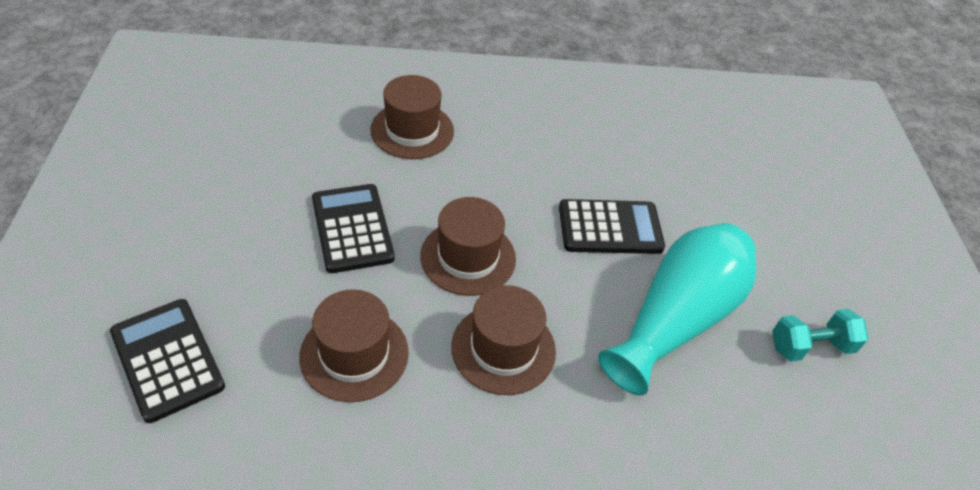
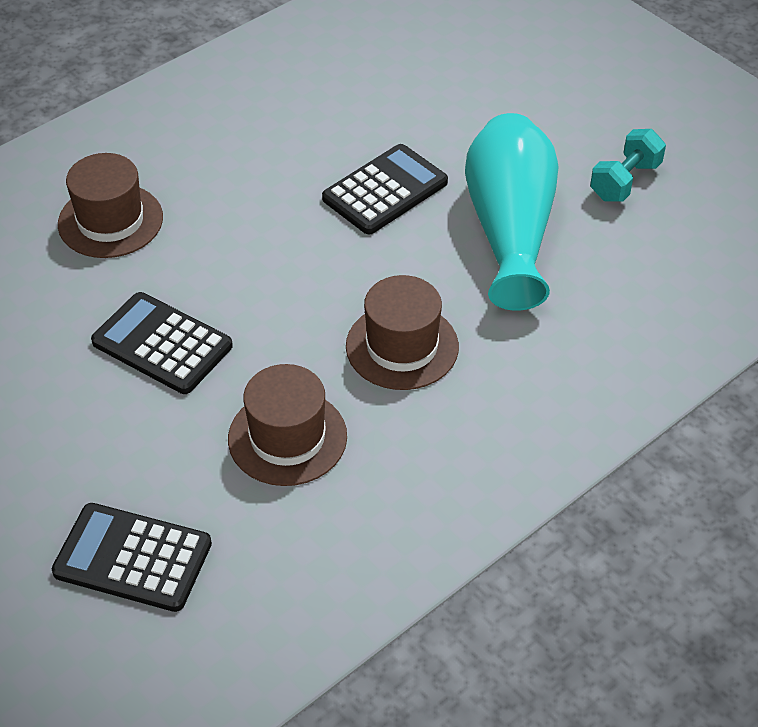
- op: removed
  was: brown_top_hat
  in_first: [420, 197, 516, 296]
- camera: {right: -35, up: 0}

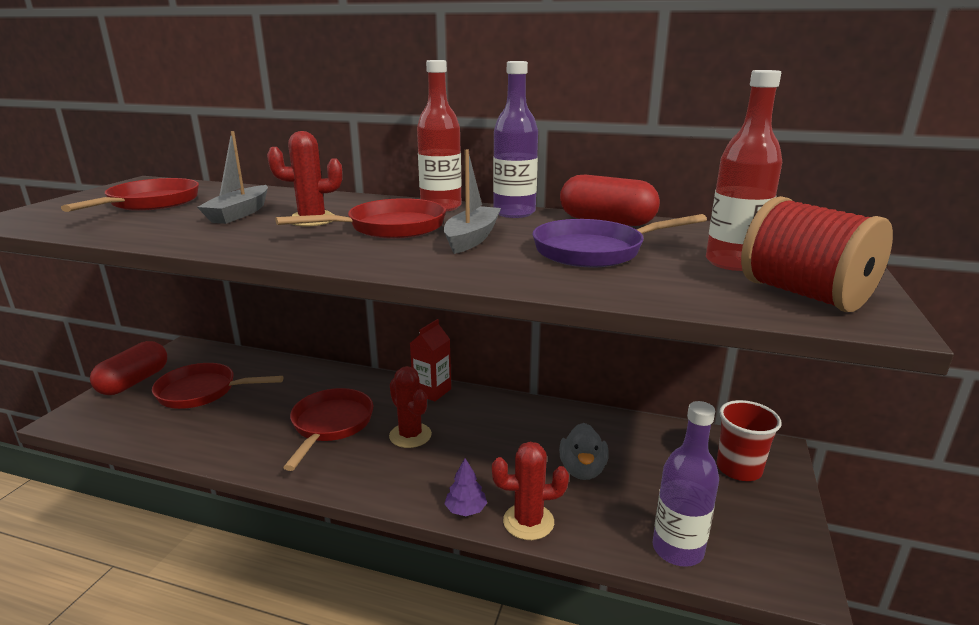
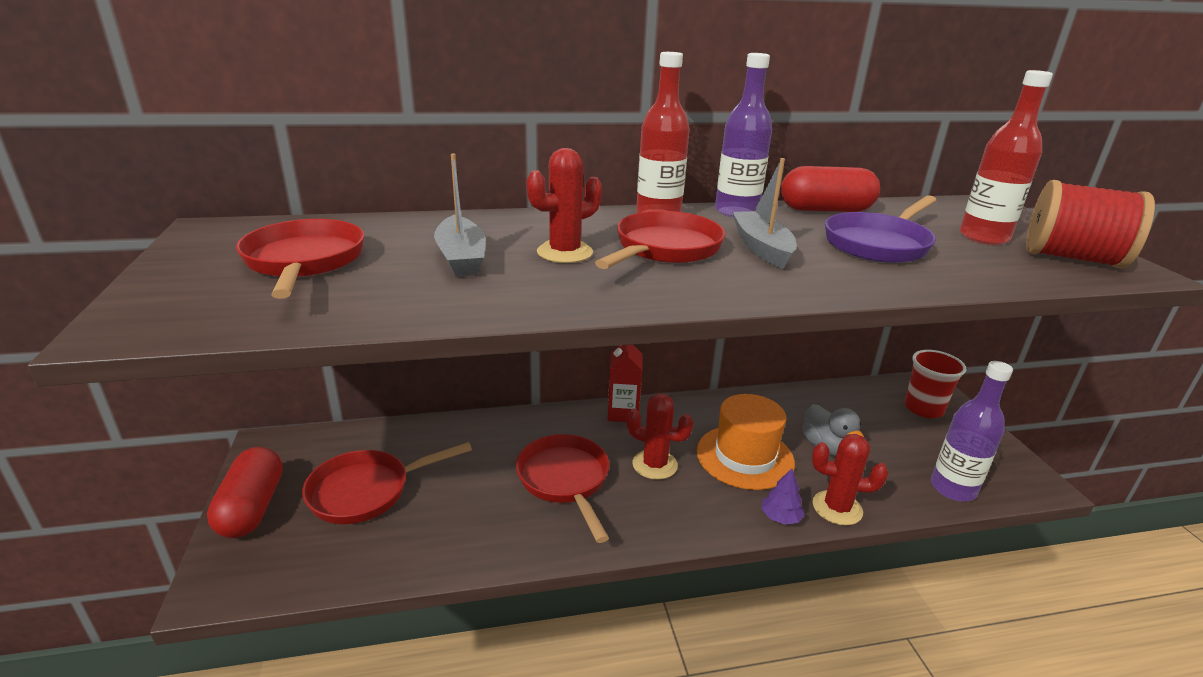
- op: added
  now: orange-coloured_top_hat
  in_second: [697, 394, 795, 490]
- op: turned
  was: crimson_prickly_plant
  in_first: [492, 442, 569, 540]
  in_second: [812, 434, 888, 526]
  clockwise: 45
- camera: {right: -30, up: 5}

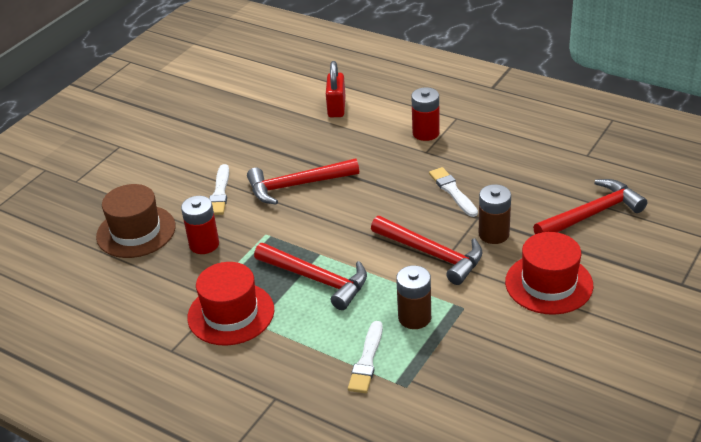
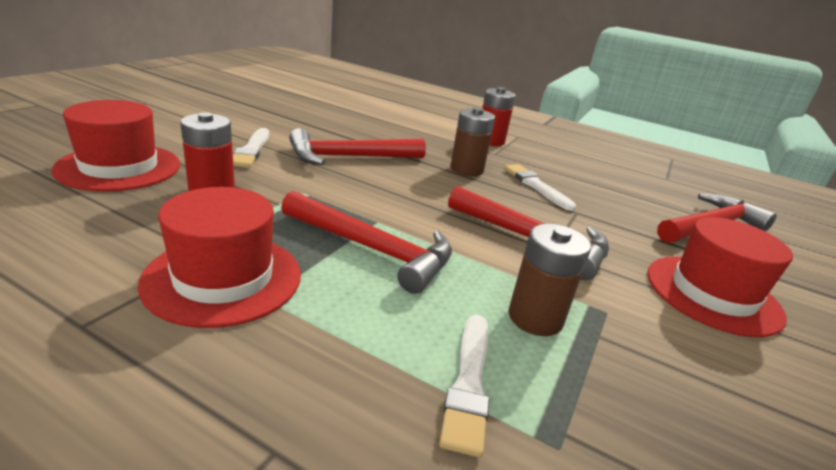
- op: removed
  was: crimson_padlock
  in_first: [326, 61, 346, 117]
- op: moved
  was: brown_power_cell
  in_first: [479, 184, 511, 244]
  in_second: [450, 107, 495, 176]
- op: recoloured
  was: brown_top_hat
  now: crimson_top_hat
  in_first: [96, 184, 176, 258]
  in_second: [52, 100, 180, 191]
- camera: {right: -10, up: -10}

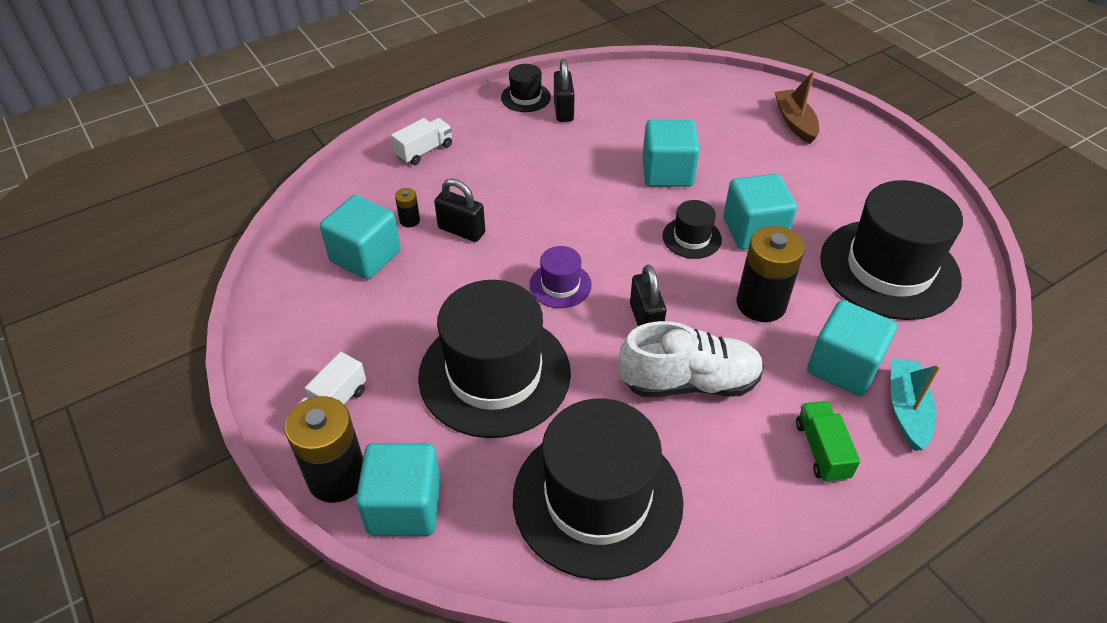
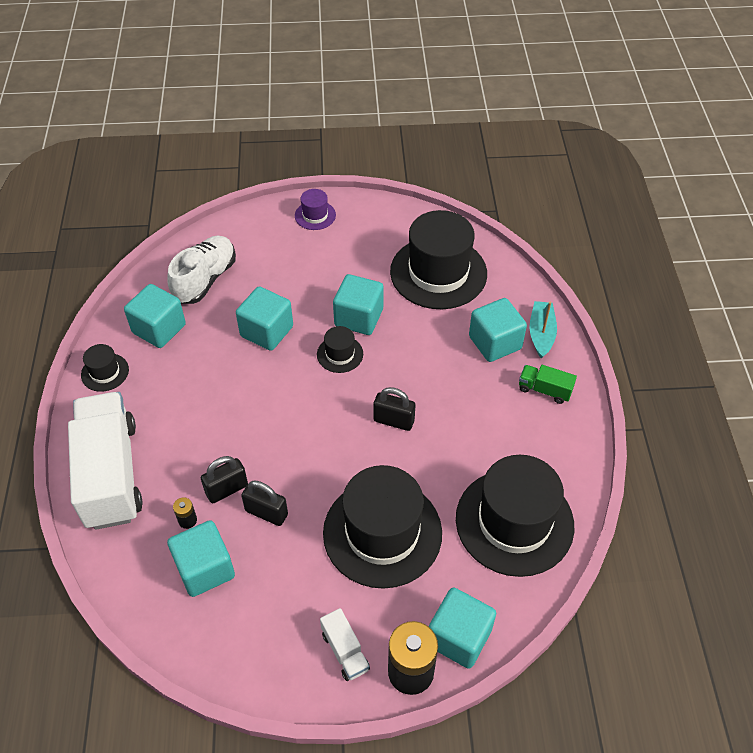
- op: removed
  was: jet-black_power_cell
  in_first: [737, 226, 805, 322]
- op: removed
  was: brown_sailboat
  in_first: [775, 71, 819, 144]
- op: added
  now: teal_block
  in_second: [124, 284, 186, 348]
- op: moved
  was: violet_top_hat
  in_first: [530, 246, 592, 308]
  in_second: [295, 189, 336, 230]
- op: moved
  was: jet-black_padlock
  in_first: [554, 59, 575, 122]
  in_second: [241, 481, 288, 526]
- op: moved
  was: pure_white_shoe
  in_first: [619, 321, 764, 397]
  in_second: [167, 236, 236, 304]
- op: turned
  was: teal_sailboat
  in_first: [891, 359, 941, 451]
  in_second: [529, 301, 557, 358]
  clockwise: 60
- op: resized
  was: pure_white_truck
  in_first: [391, 118, 452, 165]
  in_second: [68, 392, 143, 530]
  ratio: 2.36
- camera: {right: -60, up: 5}

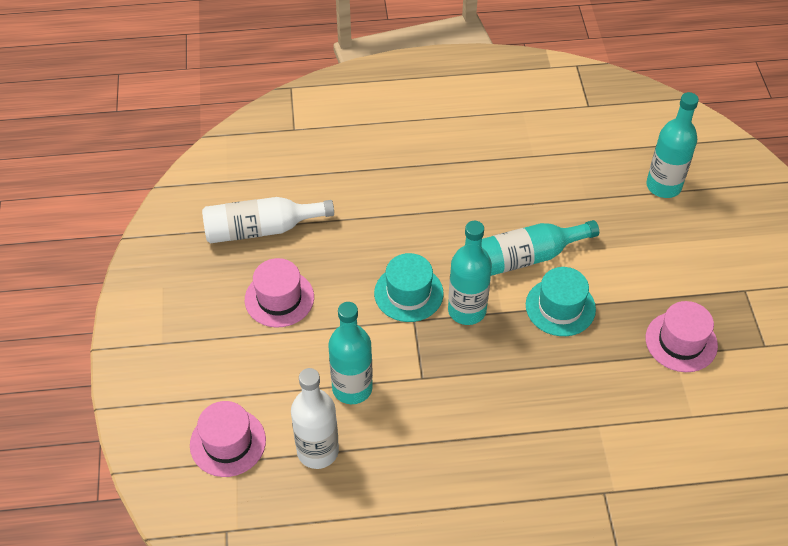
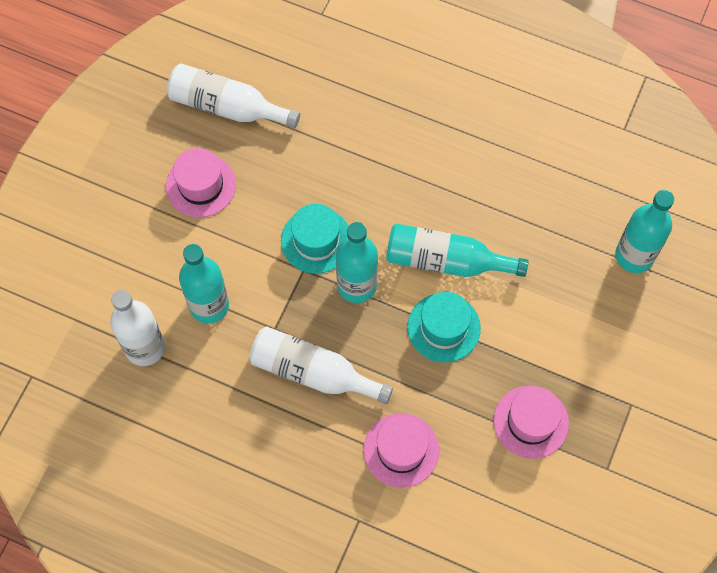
- op: added
  now: pure_white_flask
  in_second: [249, 326, 393, 404]
- op: moved
  was: pink_top_hat
  in_first: [190, 401, 266, 477]
  in_second: [364, 413, 439, 488]
- camera: {right: 30, up: 15}

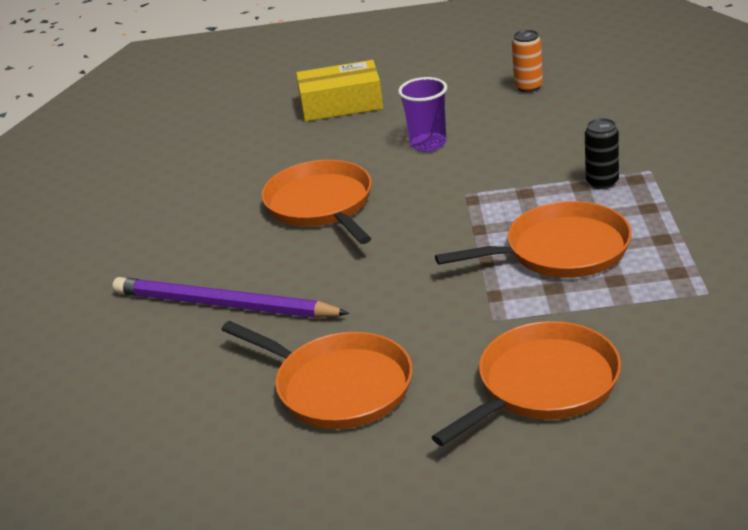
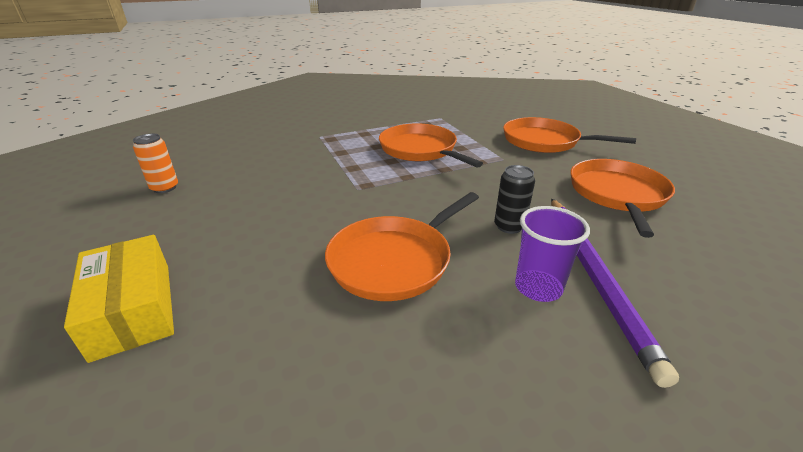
- op: moved
  was: violet_cup
  in_first: [398, 77, 447, 152]
  in_second: [515, 206, 590, 302]
- op: moved
  was: jet-black_soda_can
  in_first: [585, 118, 619, 189]
  in_second: [494, 165, 535, 234]
- camera: {right: -115, up: 0}

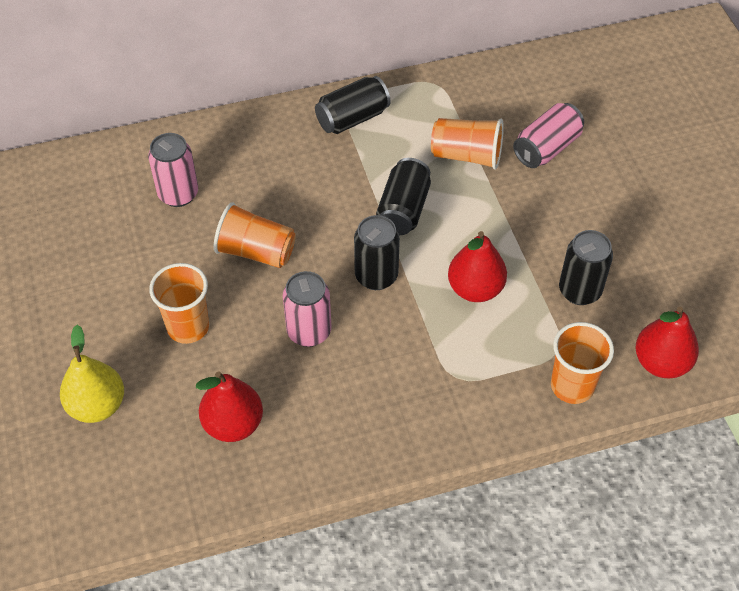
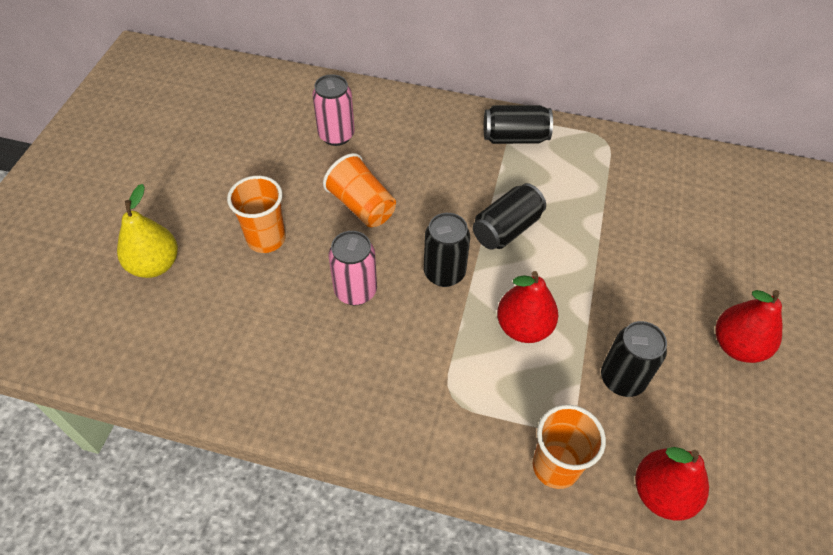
- op: removed
  was: orange-coloured_cup
  in_first: [431, 118, 504, 169]
- op: removed
  was: pink_soda_can
  in_first: [513, 103, 584, 168]
- op: moved
  was: crimson_toy_pear
  in_first: [196, 371, 263, 442]
  in_second: [716, 290, 782, 363]
- camera: {right: 30, up: 0}

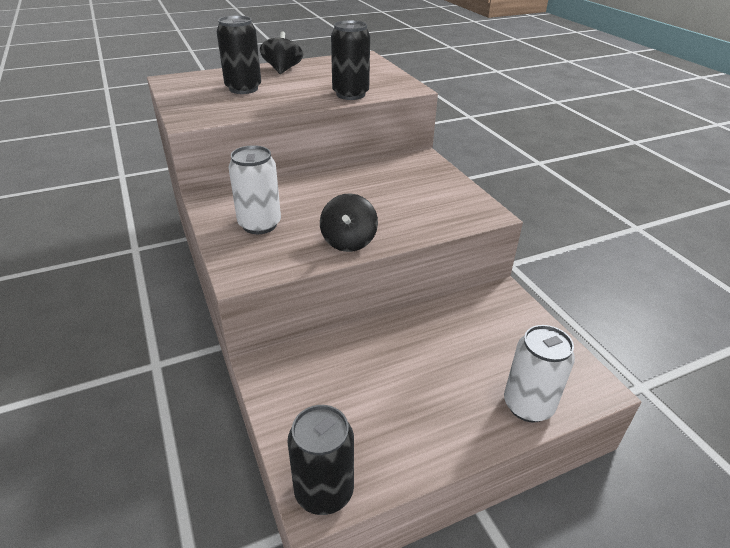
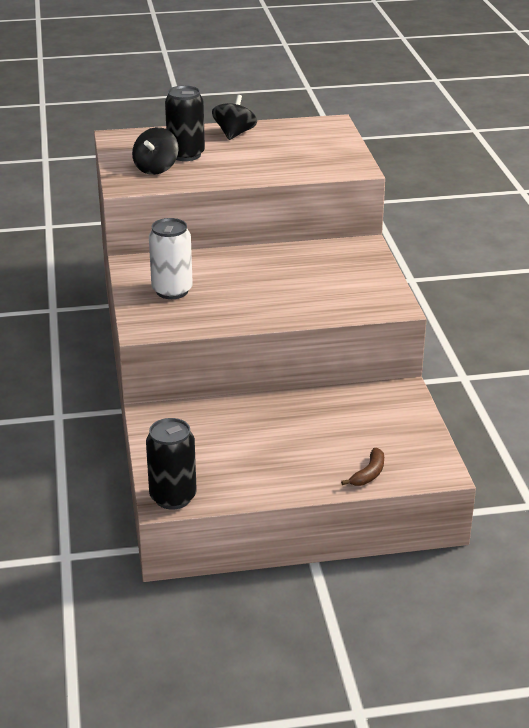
- op: removed
  was: jet-black_soda_can
  in_first: [331, 20, 370, 100]
- op: moved
  was: jet-black_spinning_top
  in_first: [320, 194, 378, 252]
  in_second: [132, 127, 179, 175]
- op: replaced
  was: pure_white_soda_can
  now: brown_toy_banana
  in_first: [504, 325, 575, 423]
  in_second: [341, 448, 384, 486]
- camera: {right: 15, up: -5}

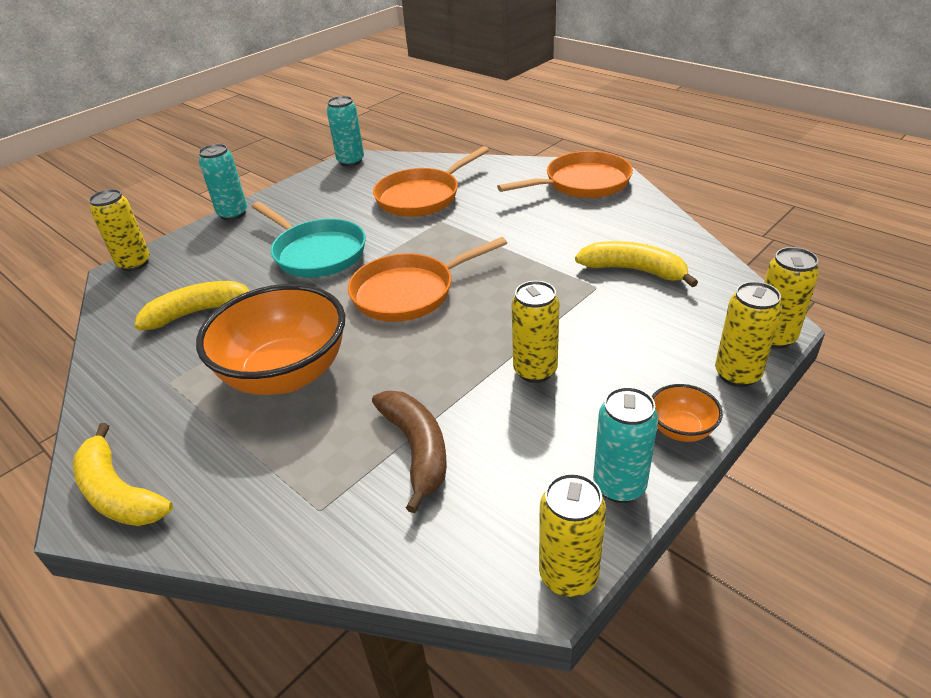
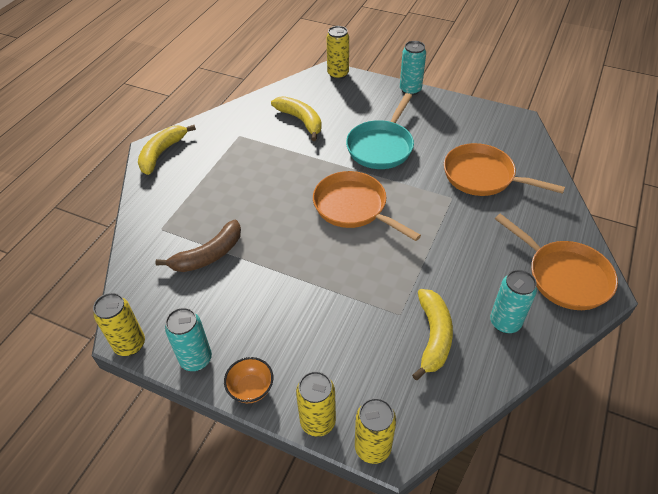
- op: removed
  was: orange-coloured_bowl
  in_first: [196, 284, 345, 395]
- op: removed
  was: bright_yellow_soda_can
  in_first: [512, 281, 560, 383]
- op: moved
  was: teal_soda_can
  in_first: [327, 96, 364, 166]
  in_second: [490, 270, 537, 334]
- camera: {right: 70, up: 10}

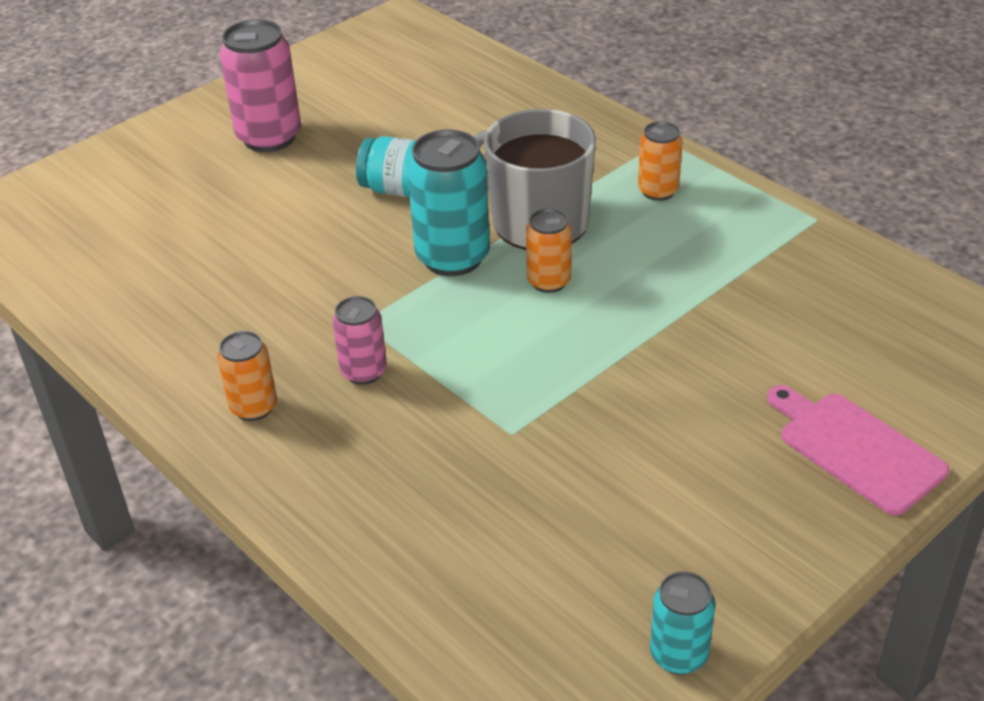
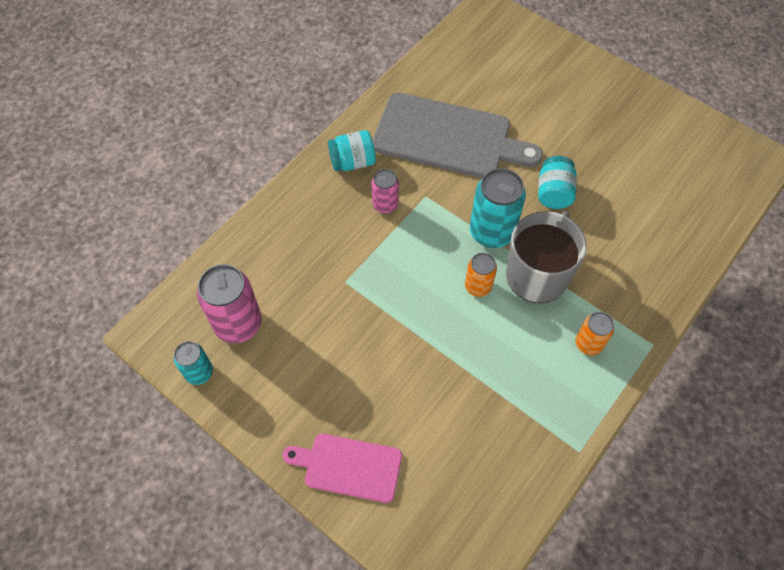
- op: added
  now: ash-grey_cutting_board
  in_second: [373, 92, 543, 178]
- op: moved
  was: pink_soda_can
  in_first: [220, 19, 301, 152]
  in_second: [197, 264, 262, 343]
- op: replaced
  was: orange-coloured_soda_can
  now: teal_jar
  in_first: [217, 331, 277, 421]
  in_second: [328, 130, 376, 171]
- op: turned
  was: pink_cutting_board
  in_first: [767, 385, 949, 515]
  in_second: [283, 434, 402, 503]
  clockwise: -120
- camera: {right: 80, up: 20}

